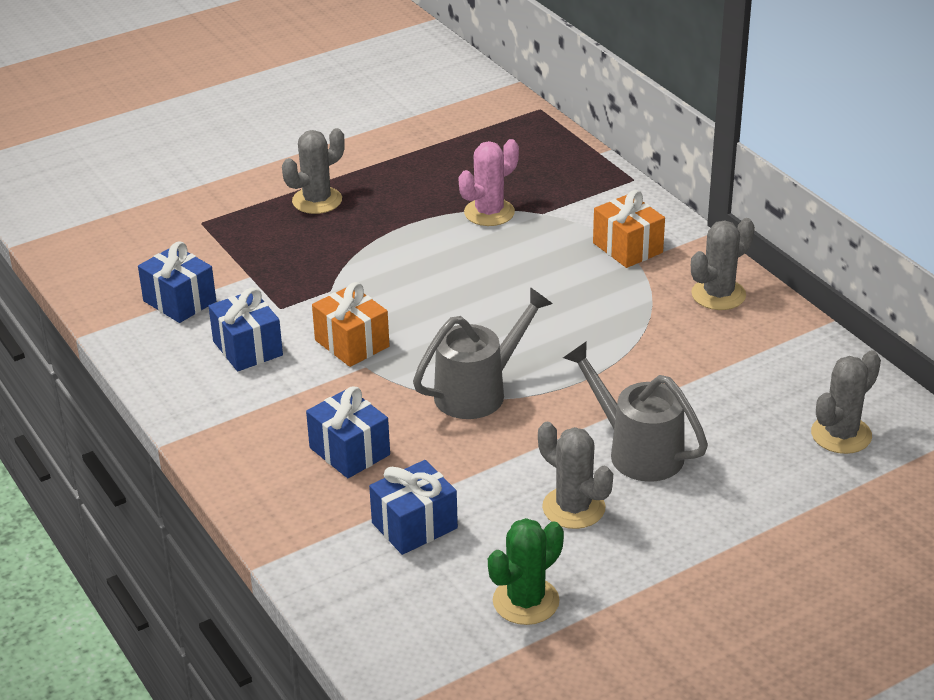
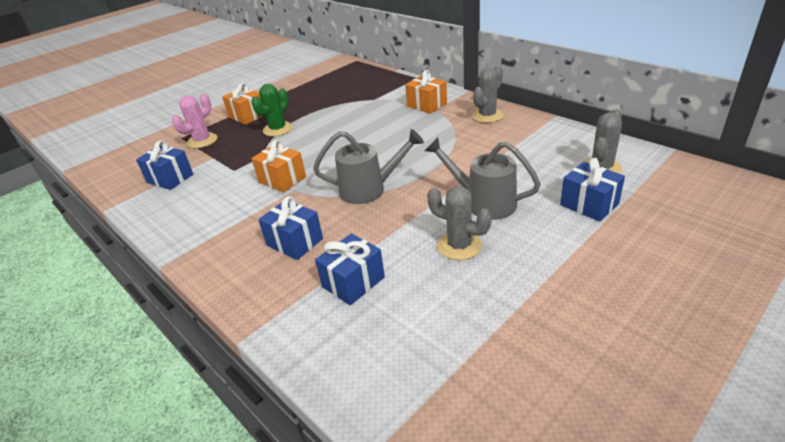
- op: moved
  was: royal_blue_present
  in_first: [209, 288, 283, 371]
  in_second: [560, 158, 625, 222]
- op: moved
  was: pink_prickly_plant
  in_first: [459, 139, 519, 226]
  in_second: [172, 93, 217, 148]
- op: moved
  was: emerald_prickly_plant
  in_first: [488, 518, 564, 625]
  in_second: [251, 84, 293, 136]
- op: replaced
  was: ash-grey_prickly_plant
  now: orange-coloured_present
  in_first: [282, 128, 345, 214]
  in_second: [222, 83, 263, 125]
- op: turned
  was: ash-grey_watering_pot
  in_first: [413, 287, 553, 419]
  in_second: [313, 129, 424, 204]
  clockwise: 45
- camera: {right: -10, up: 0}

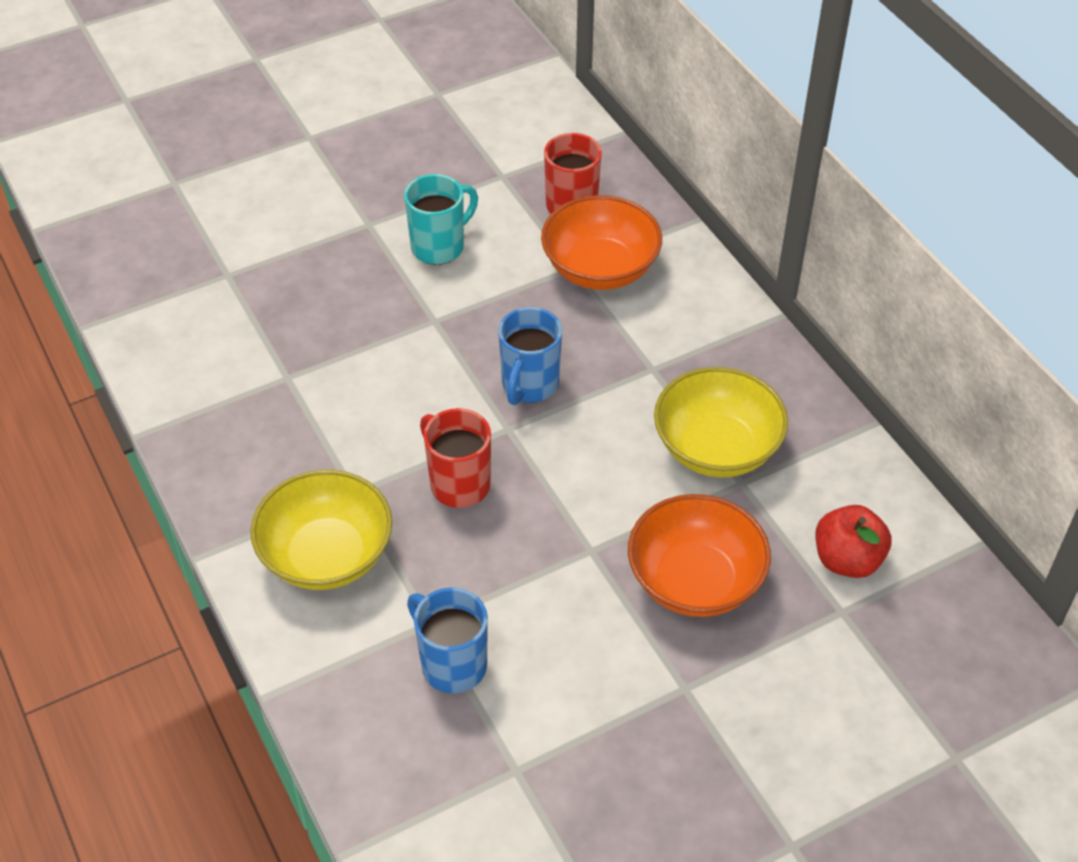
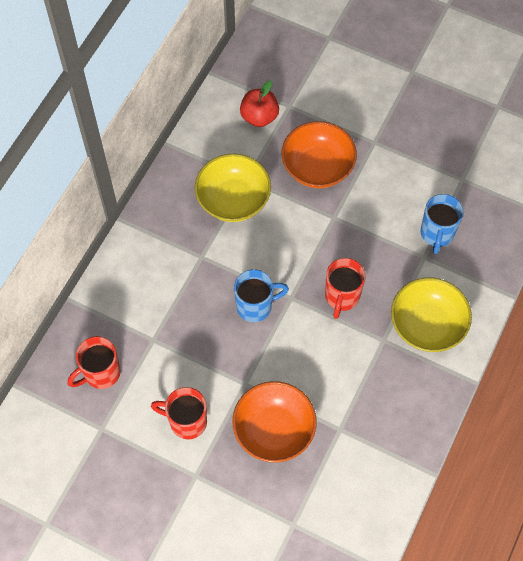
- op: moved
  was: orange-coloured_bowl
  in_first: [541, 195, 662, 290]
  in_second: [232, 381, 317, 462]
- op: recoloured
  was: teal_coffee_mug
  now: crimson_coffee_mug
  in_first: [404, 174, 478, 265]
  in_second: [151, 387, 207, 439]
- camera: {right: -125, up: 15}

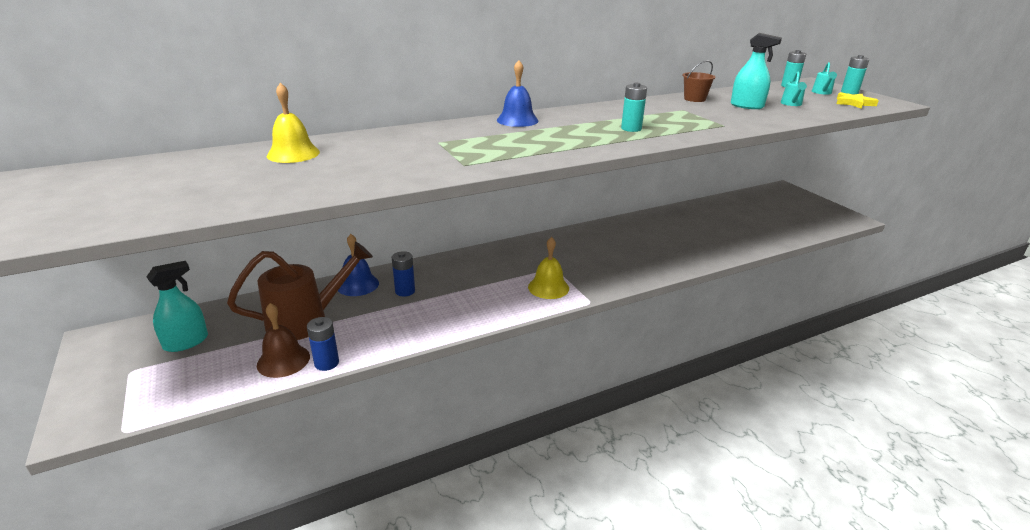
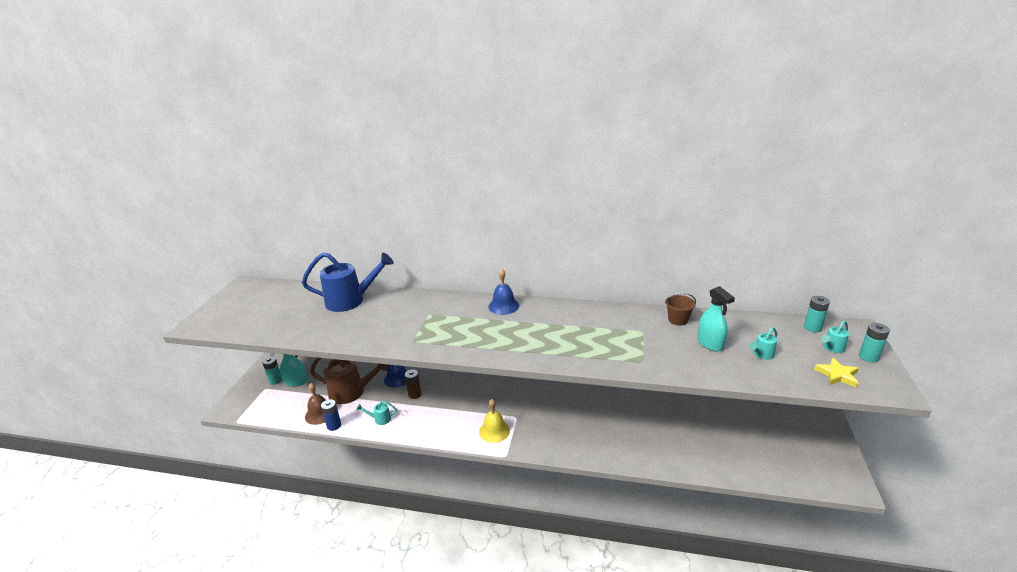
- op: added
  now: teal_watering_pot
  in_second: [357, 400, 397, 425]
- op: moved
  was: teal_power_cell
  in_first: [621, 83, 647, 132]
  in_second: [262, 356, 282, 385]
- op: replaced
  was: bright_yellow_hand_bell
  now: royal_blue_watering_pot
  in_first: [267, 82, 320, 163]
  in_second: [302, 253, 394, 312]
- op: recoloured
  was: royal_blue_power_cell
  now: brown_power_cell
  in_first: [392, 251, 415, 297]
  in_second: [405, 369, 421, 399]
- camera: {right: 40, up: 0}

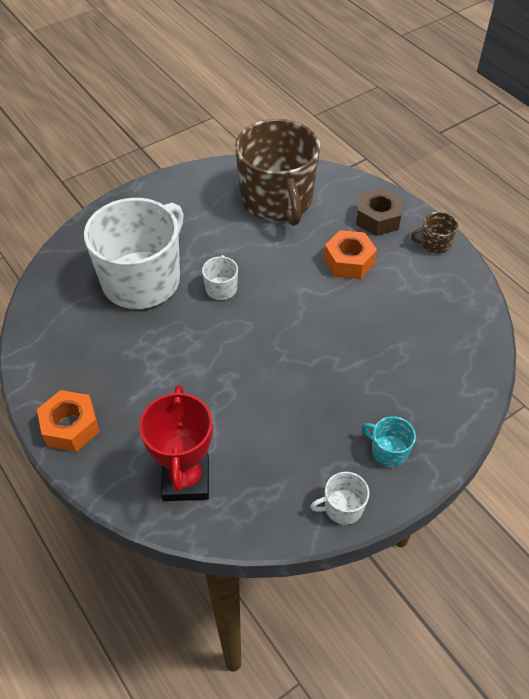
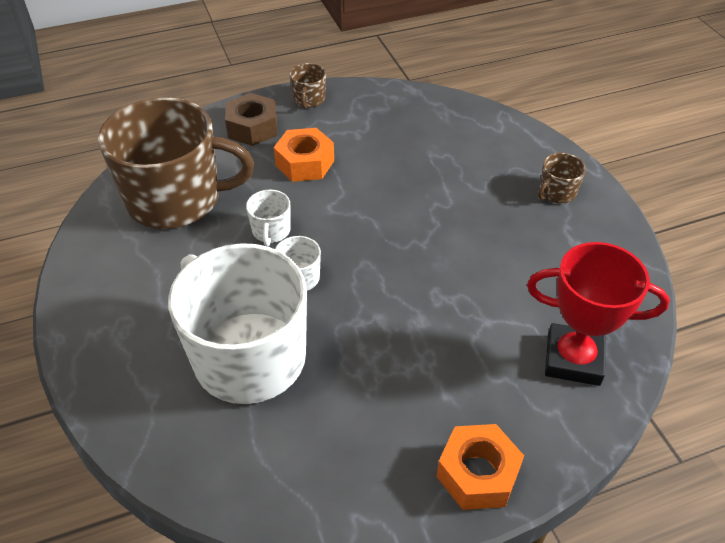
- op: moved
  was: pure_white_coffee_mug
  in_first: [310, 472, 369, 525]
  in_second: [246, 190, 291, 247]
- op: recoloured
  was: teal_coffee_mug
  now: brown_coffee_mug
  in_first: [362, 416, 416, 467]
  in_second: [538, 153, 586, 203]
- camera: {right: -75, up: -5}

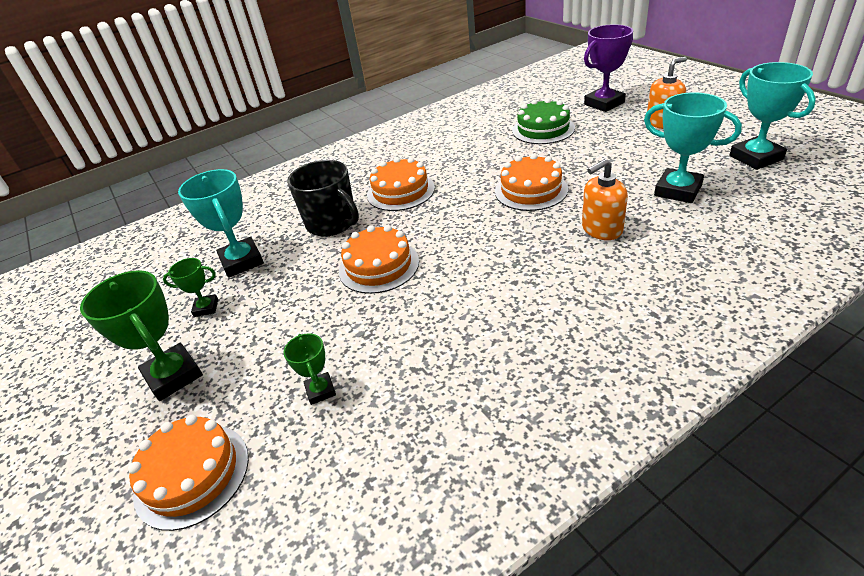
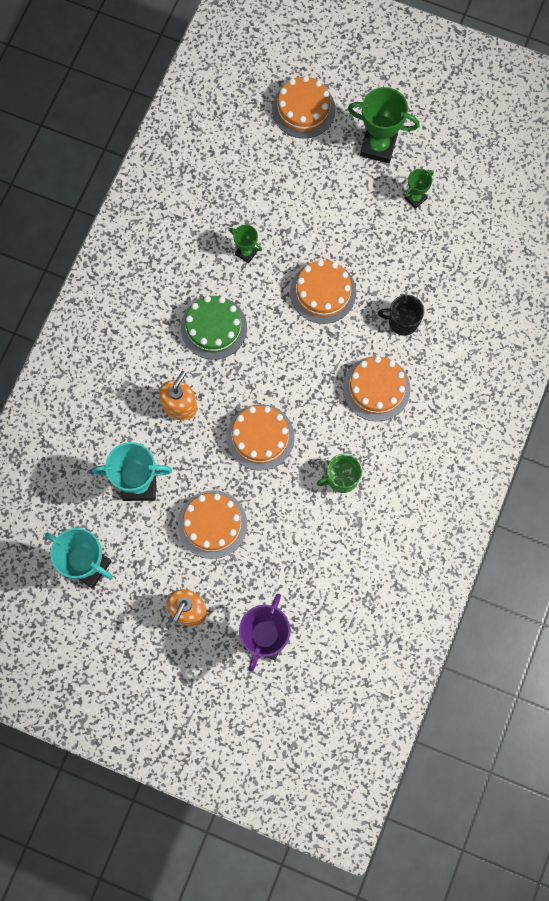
- op: removed
  was: teal_trophy
  in_first: [178, 169, 264, 278]
- op: added
  now: orange-coloured_gateau
  in_second: [178, 490, 247, 559]
- op: added
  now: emerald_coffee_mug
  in_second: [317, 454, 362, 493]
- op: moved
  was: emerald_trophy
  in_first: [284, 333, 336, 405]
  in_second: [229, 225, 262, 263]
- op: moved
  was: emerald_gateau
  in_first: [512, 98, 575, 144]
  in_second: [181, 296, 247, 360]
- op: resized
  was: jet-black_coffee_mug
  in_first: [287, 160, 359, 236]
  in_second: [378, 295, 424, 336]
  ratio: 0.63
- camera: {right: 140, up: 35}

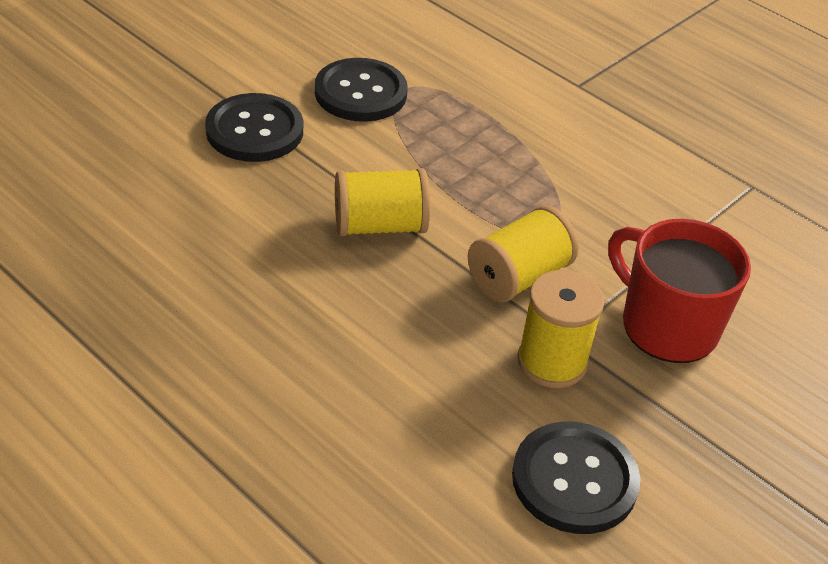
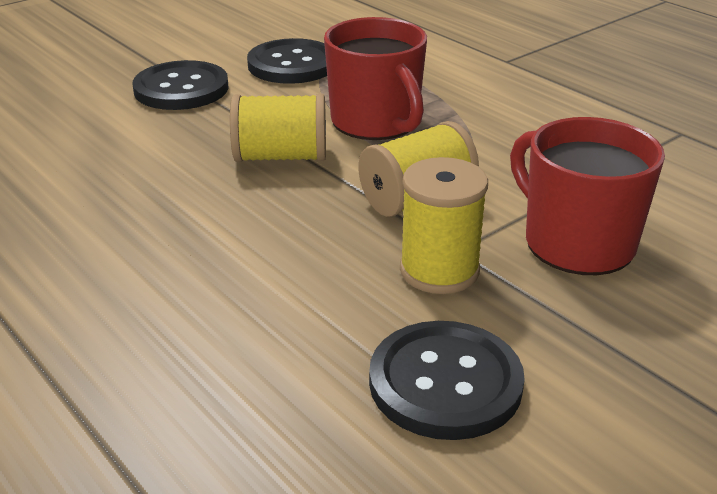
- op: added
  now: crimson_coffee_mug
  in_second: [324, 17, 427, 140]
- camera: {right: 10, up: -10}

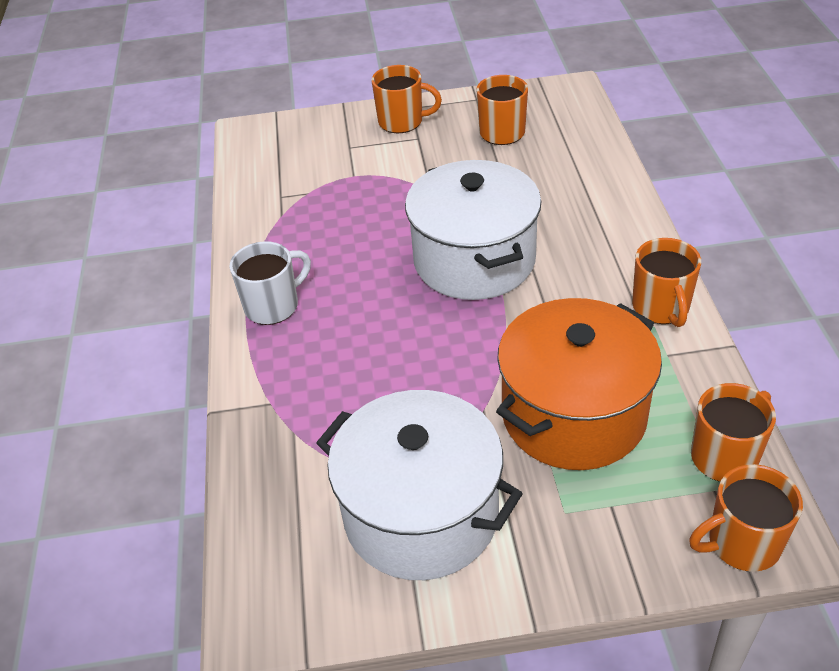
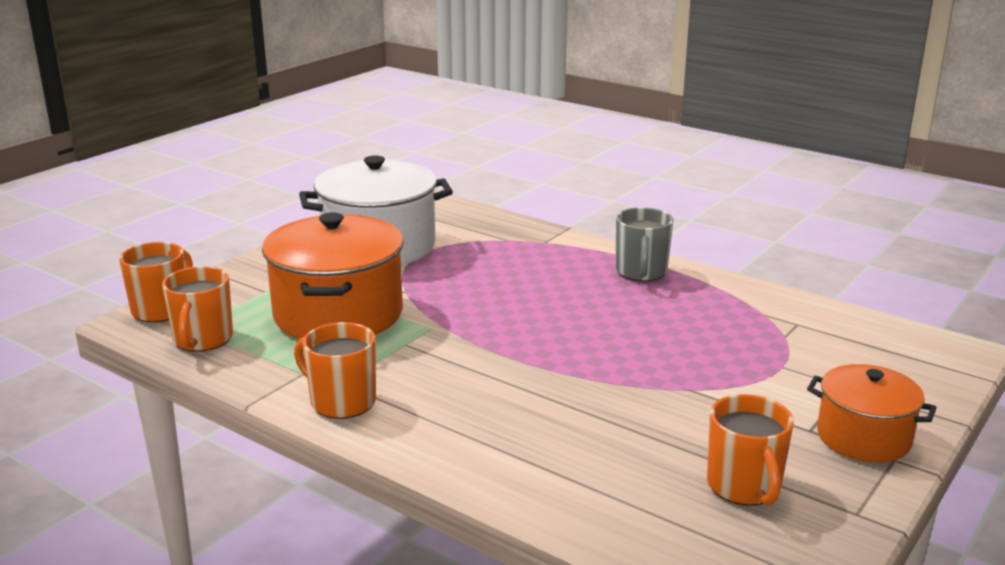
- op: removed
  was: pure_white_pot
  in_first: [405, 160, 542, 300]
- op: replaced
  was: orange-coloured_coffee_mug
  now: orange-coloured_pot
  in_first: [372, 65, 442, 133]
  in_second: [807, 364, 937, 462]
- op: recoloured
  was: pure_white_coffee_mug
  now: ash-grey_coffee_mug
  in_first: [230, 241, 311, 325]
  in_second: [616, 207, 674, 281]
- camera: {right: 130, up: -20}

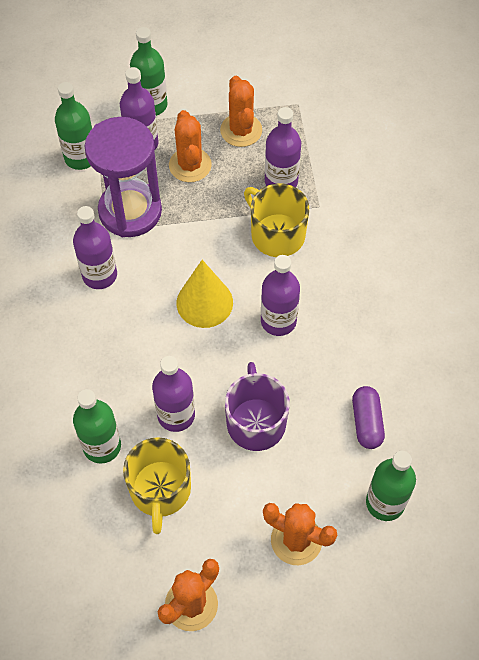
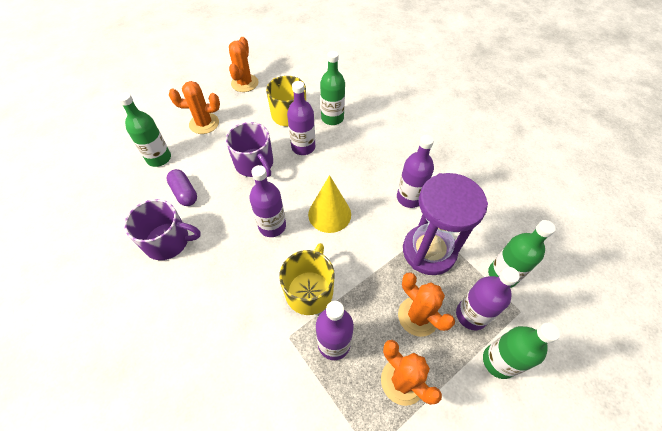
- op: added
  now: violet_coffee_mug
  in_second: [124, 199, 201, 260]
- op: turned
  was: bright_yellow_coffee_mug
  in_first: [244, 183, 309, 257]
  in_second: [279, 243, 335, 315]
  clockwise: -90
- camera: {right: 150, up: -5}

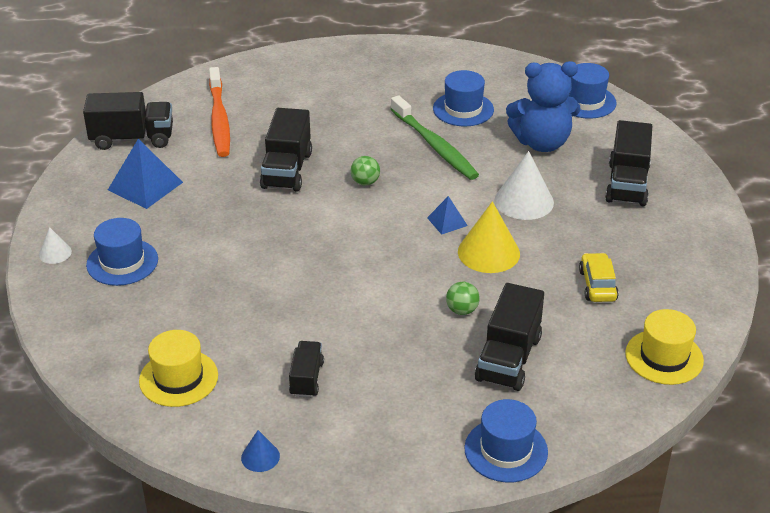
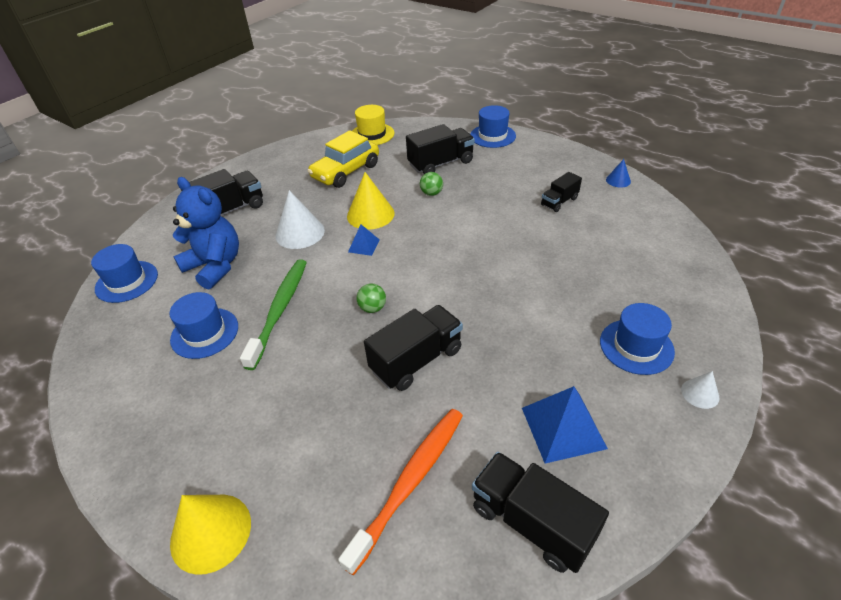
- op: removed
  was: bright_yellow_top_hat
  in_first: [139, 330, 218, 407]
- op: added
  now: bright_yellow_cone_shape
  in_second: [170, 495, 251, 575]
- op: resized
  was: bright_yellow_automobile
  in_first: [579, 253, 619, 302]
  in_second: [308, 130, 379, 188]
  ratio: 1.67
- camera: {right: -135, up: 5}

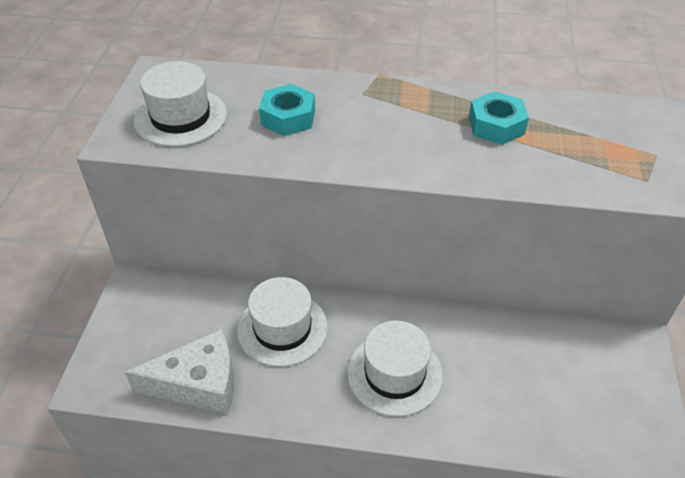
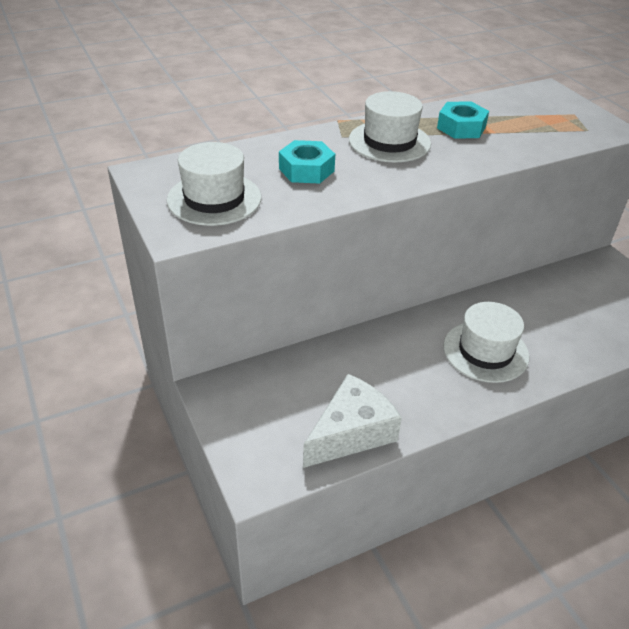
- op: moved
  was: pure_white_top_hat
  in_first: [237, 277, 328, 367]
  in_second: [349, 91, 431, 162]
- camera: {right: -35, up: -5}

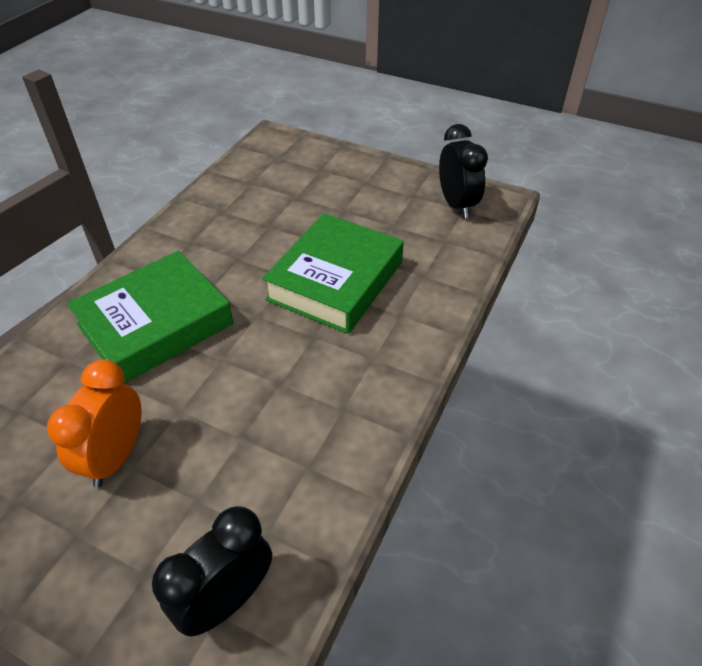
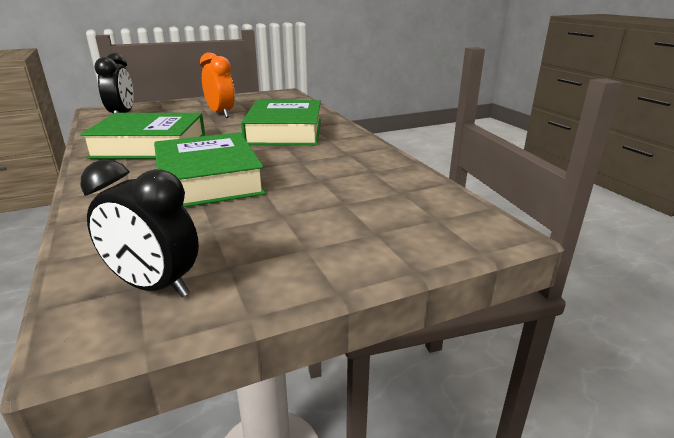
- op: added
  now: emerald_hardcover
  in_second: [80, 113, 205, 159]
- camera: {right: 130, up: -20}

